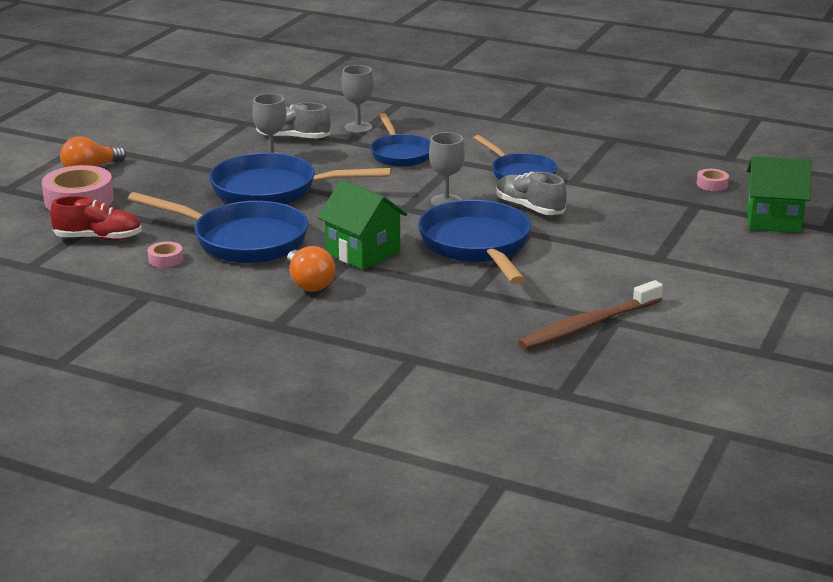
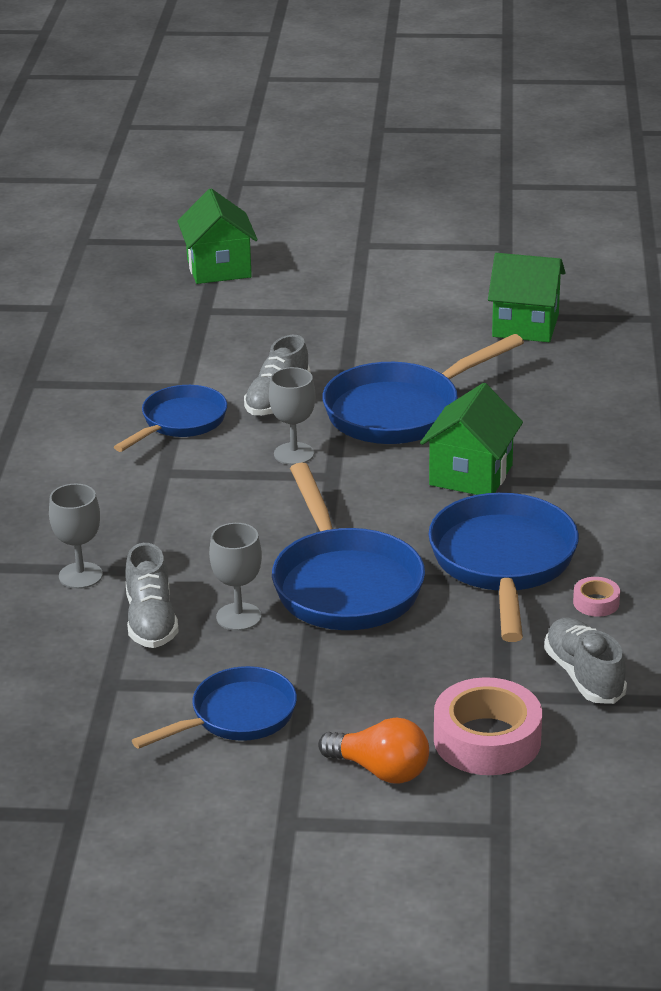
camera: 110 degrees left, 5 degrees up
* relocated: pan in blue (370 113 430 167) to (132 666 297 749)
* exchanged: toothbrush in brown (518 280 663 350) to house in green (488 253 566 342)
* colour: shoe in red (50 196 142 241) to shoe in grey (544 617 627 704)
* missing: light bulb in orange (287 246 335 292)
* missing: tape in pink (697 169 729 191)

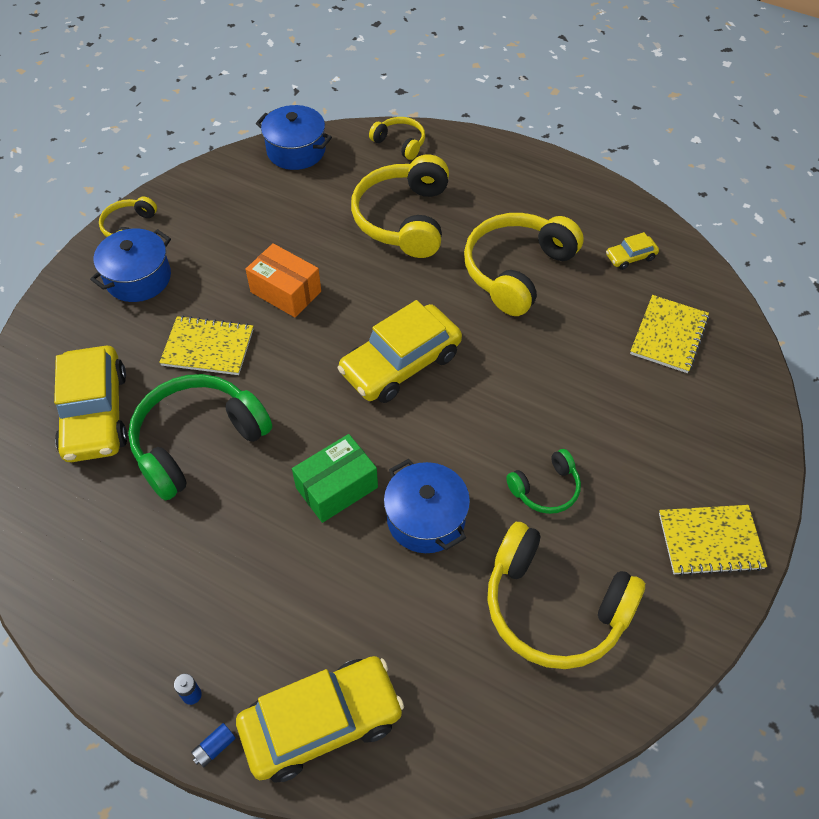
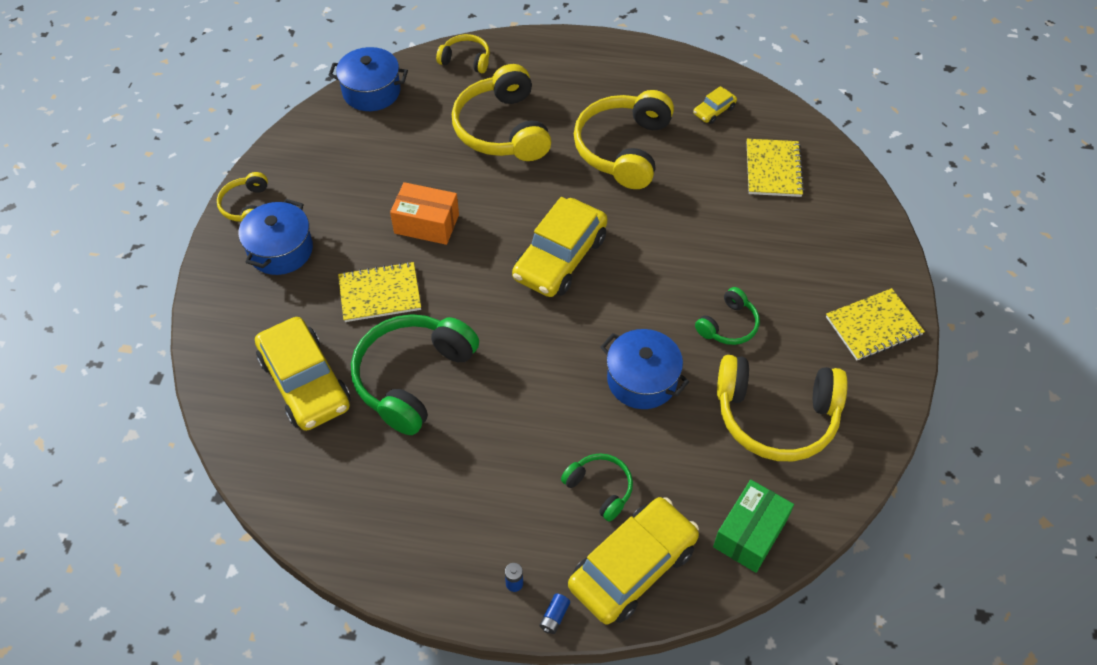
camera: 20 degrees left, 0 degrees up
* appeared: headphones in green (561 453 633 522)
* relocated: box in green (292 434 378 523) to (713 480 794 573)

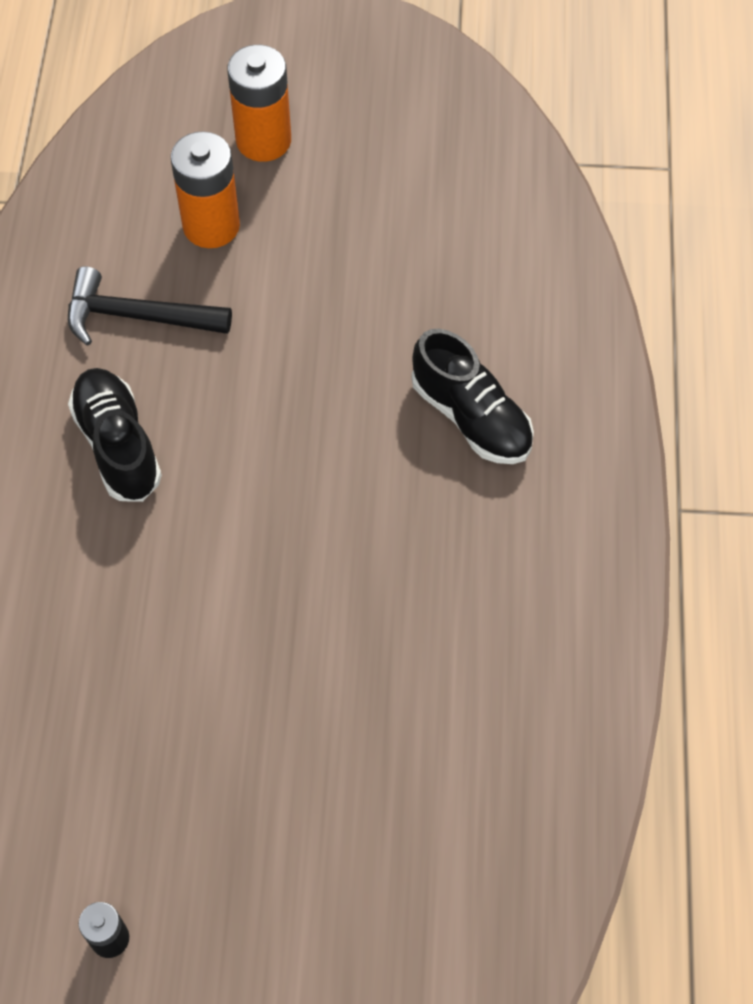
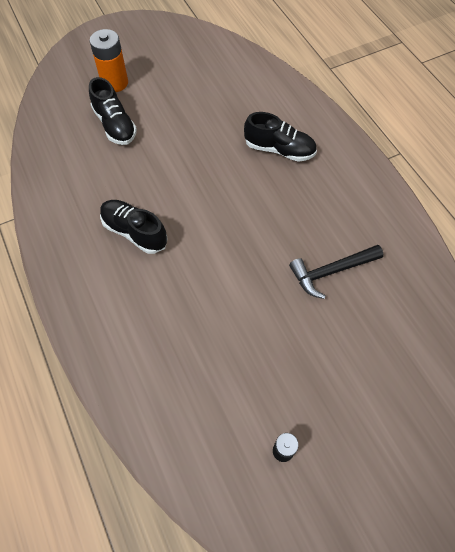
camera: 30 degrees left, 0 degrees up
* exchanged: battery in orange (171 131 240 248) to shoe in black (89 77 137 145)
* relocated: hammer in black (68 266 232 346) to (289 245 383 299)

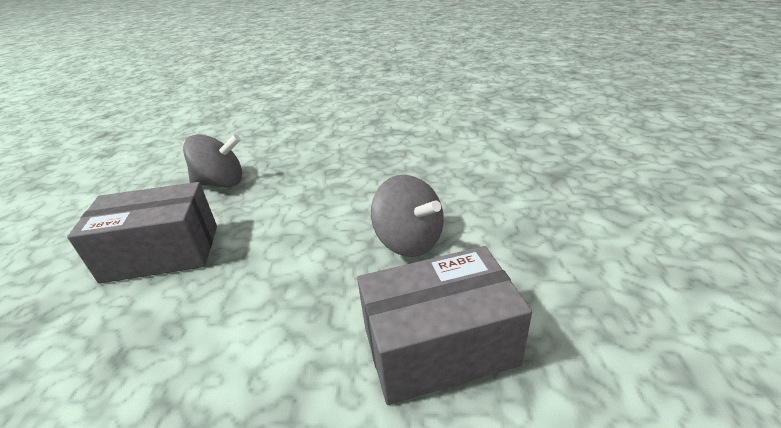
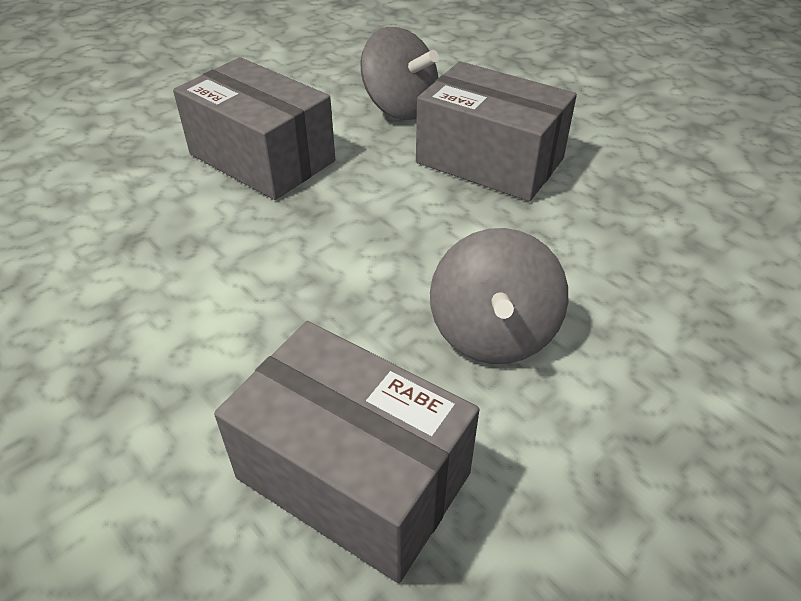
camera: 45 degrees right, 10 degrees up
* appeared: box in grey (416 61 577 202)

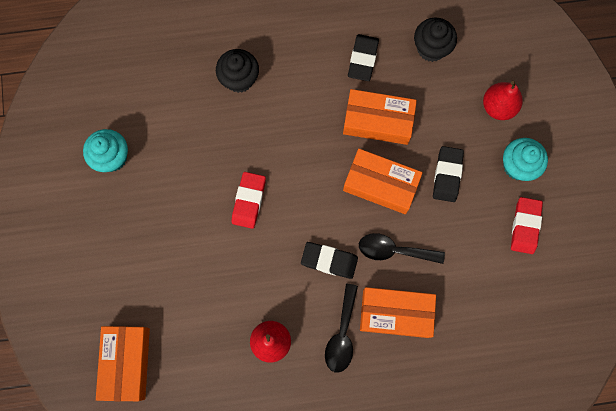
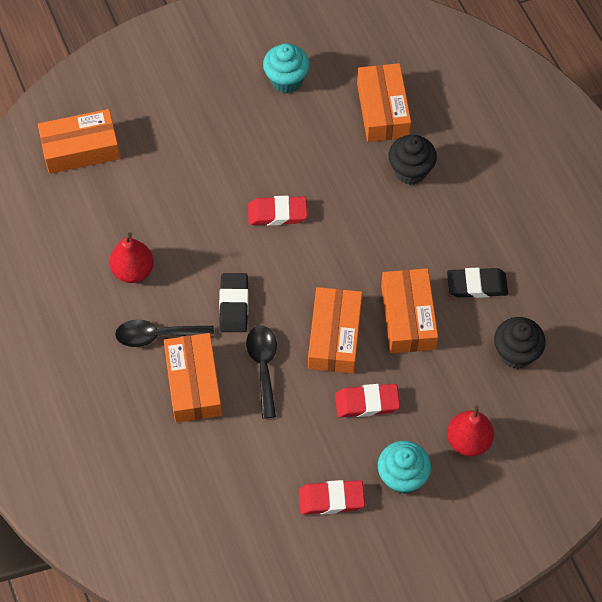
camera: 75 degrees right, 15 degrees down
* colour: eraser in black (433 146 464 202) to eraser in red (335 384 400 417)
* appeared: box in orange (357 63 411 142)

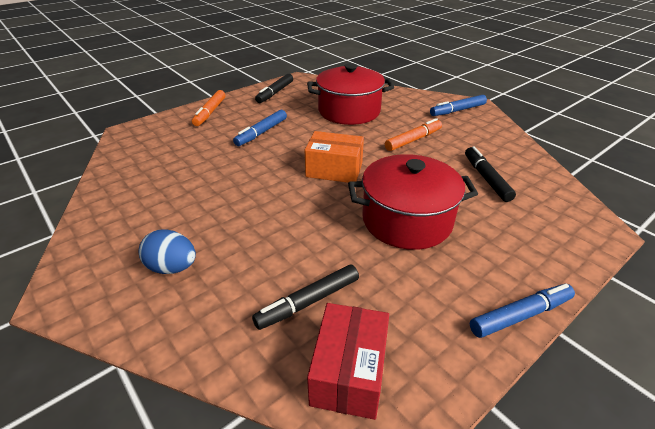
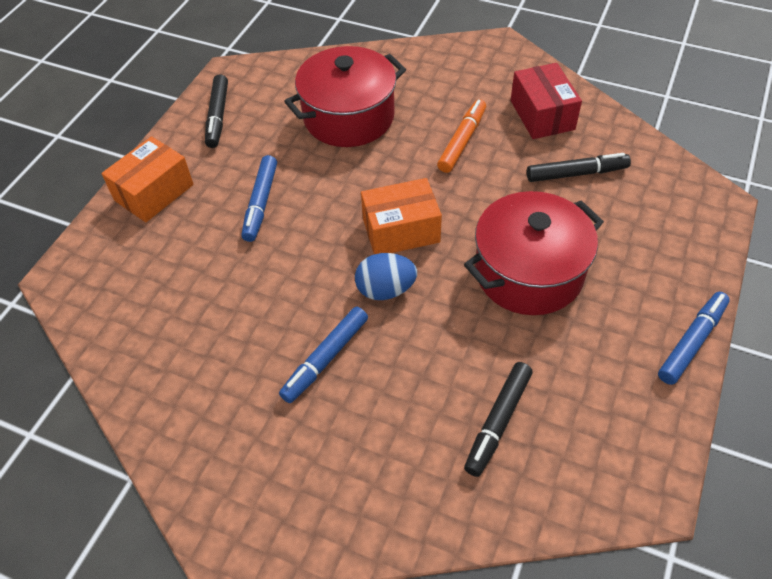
camera: 25 degrees left, 15 degrees up
* exchanged: marker in orange (192 90 225 126) to box in orange (101 136 194 222)
* relocated: marker in blue (430 95 487 116) to (279 307 368 403)
* relocated: egg in blue (139 229 196 274) to (355 253 417 300)
* relocated: box in red (307 303 389 420) to (511 63 582 139)
* spun: marker in black (465 147 516 202) = (527 153 631 182) 120 degrees clockwise

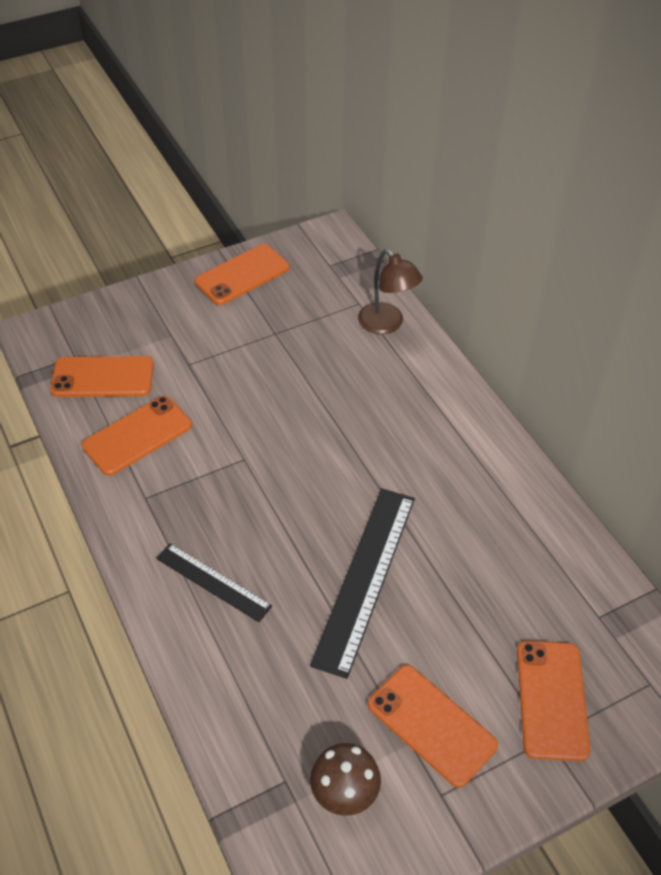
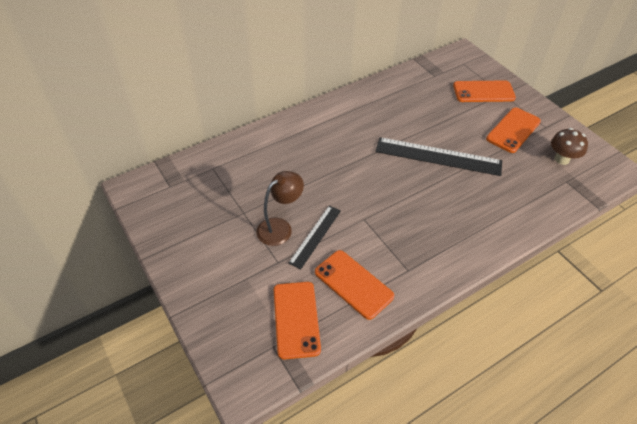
camera: 95 degrees left, 0 degrees up
* relocated: lamp in brown (358 249 423 334) to (256 171 304 246)
* relocated: ruler in black (156 543 272 622) to (288 206 341 269)
* missing: phone in orange (195 244 289 305)

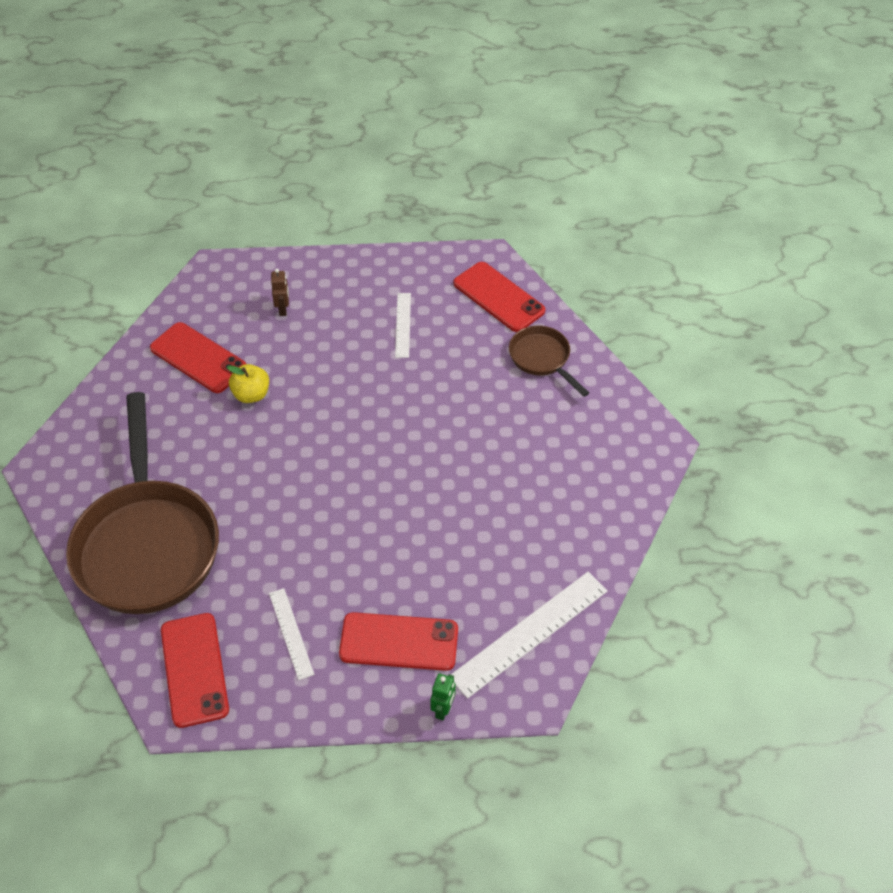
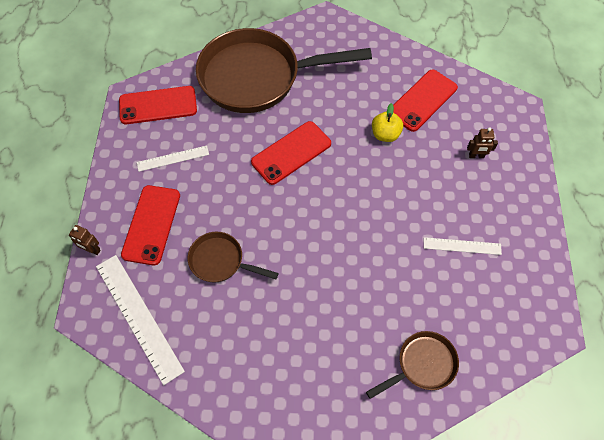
camera: 95 degrees right, 10 degrees up
* colour: robot in green (430 673 456 720) to robot in brown (69 225 101 255)
* appeared: pan in brown (188 232 279 283)
* relocated: phone in red (454 262 545 332) to (251 121 331 185)

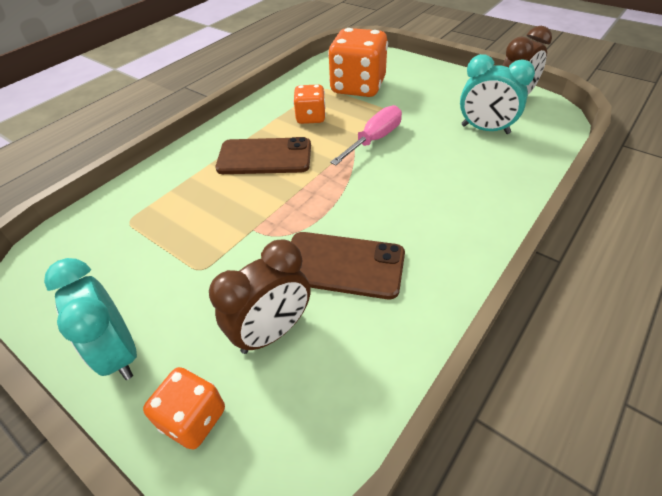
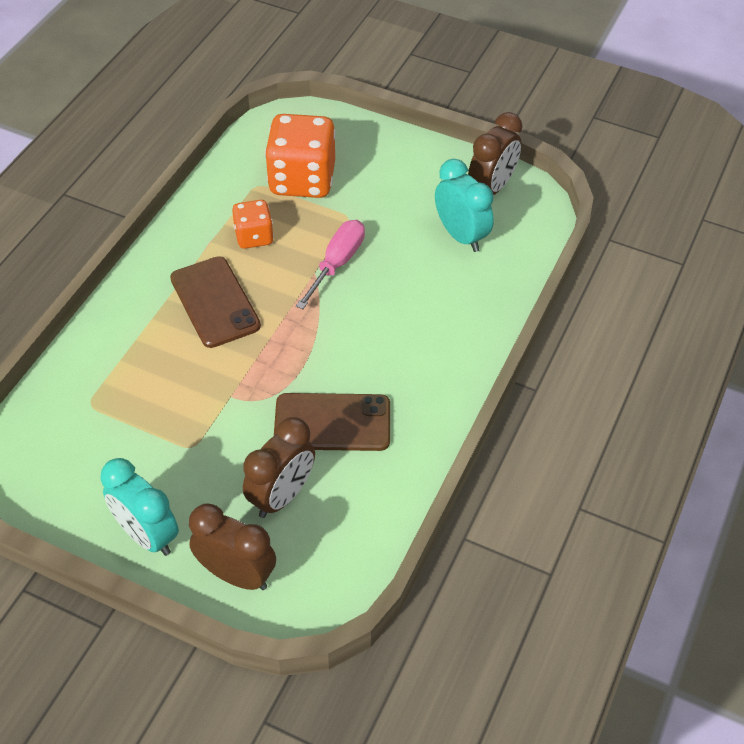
camera: 15 degrees left, 5 degrees up
* spun: phone in brown (216 137 311 174) = (170 256 261 348) 75 degrees clockwise
* exchanged: dice in orange (143 367 225 450) to clock in brown (189 503 276 590)
* spun: clock in turquoise (460 54 535 134) = (435 159 494 252) 135 degrees counterclockwise

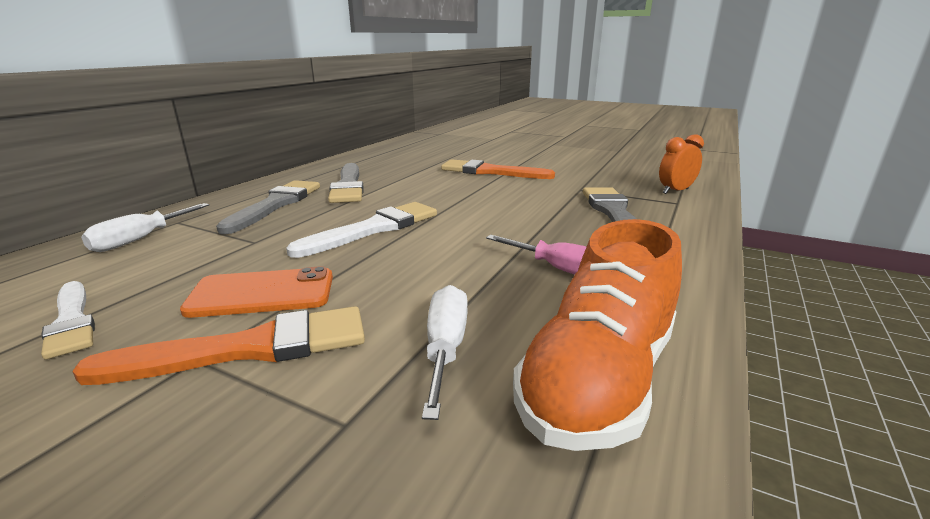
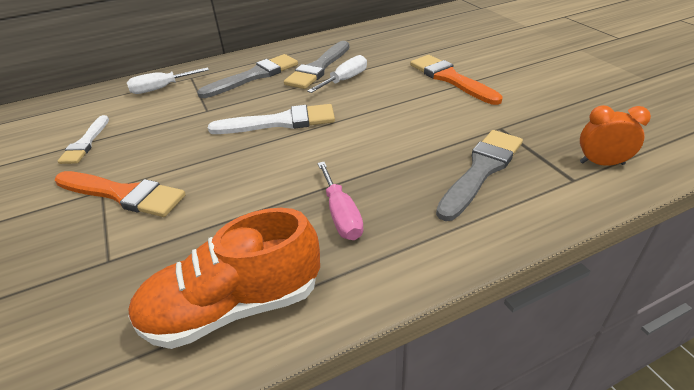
camera: 40 degrees right, 15 degrees up
* relocated: screwdriver in white (422 285 468 420) to (307 55 367 93)
* missing: phone in orange (180 266 333 318)

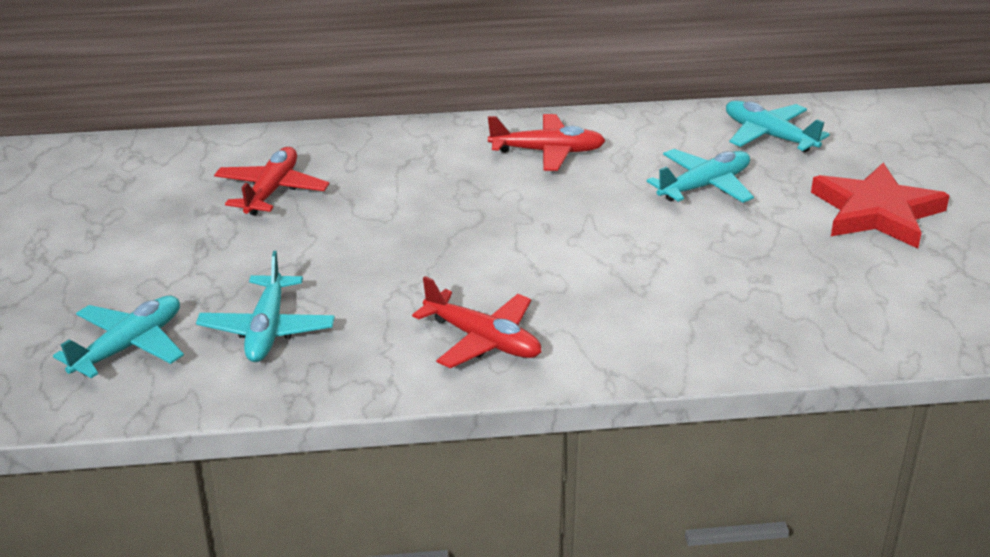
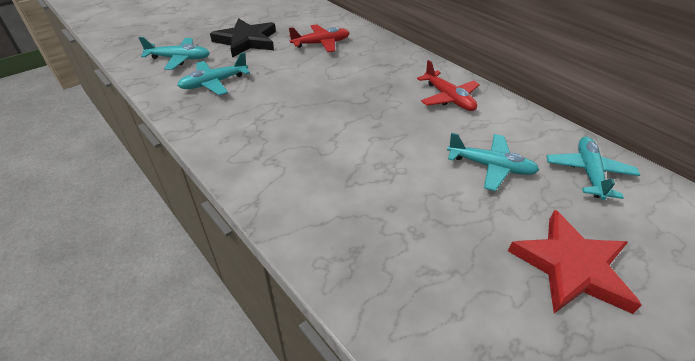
camera: 55 degrees right, 10 degrees up
* appeared: star in black (210 18 276 58)
* missing: plane in red (412 276 542 368)

